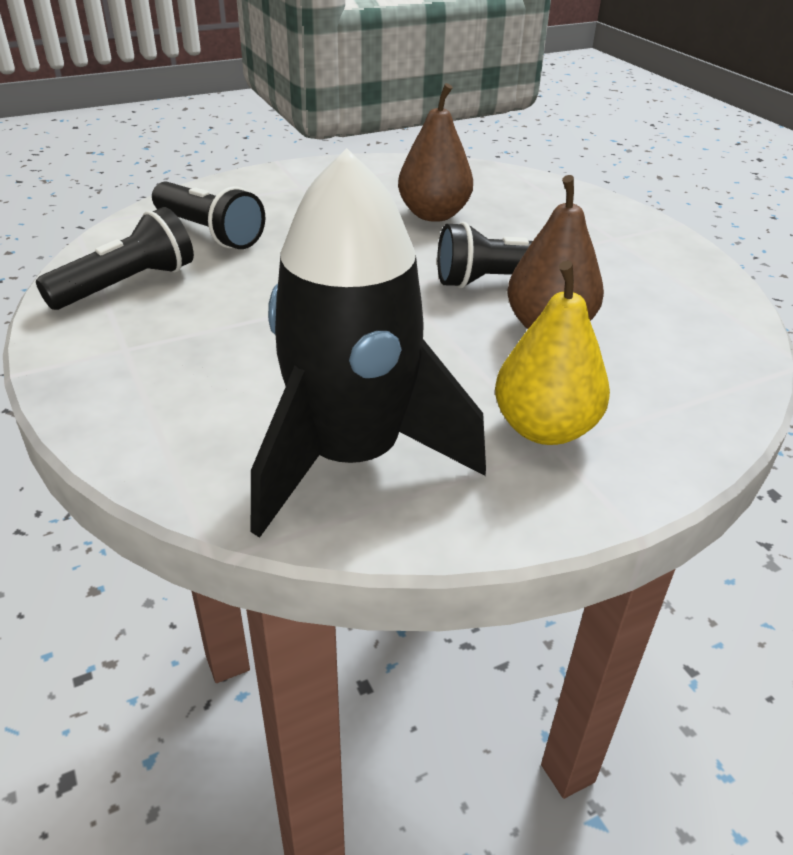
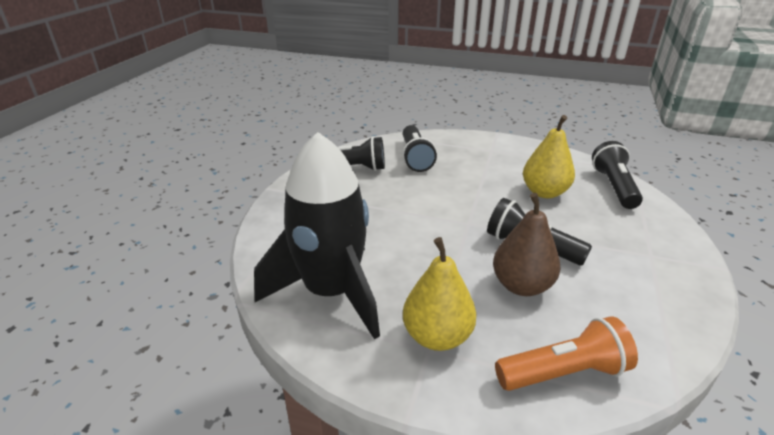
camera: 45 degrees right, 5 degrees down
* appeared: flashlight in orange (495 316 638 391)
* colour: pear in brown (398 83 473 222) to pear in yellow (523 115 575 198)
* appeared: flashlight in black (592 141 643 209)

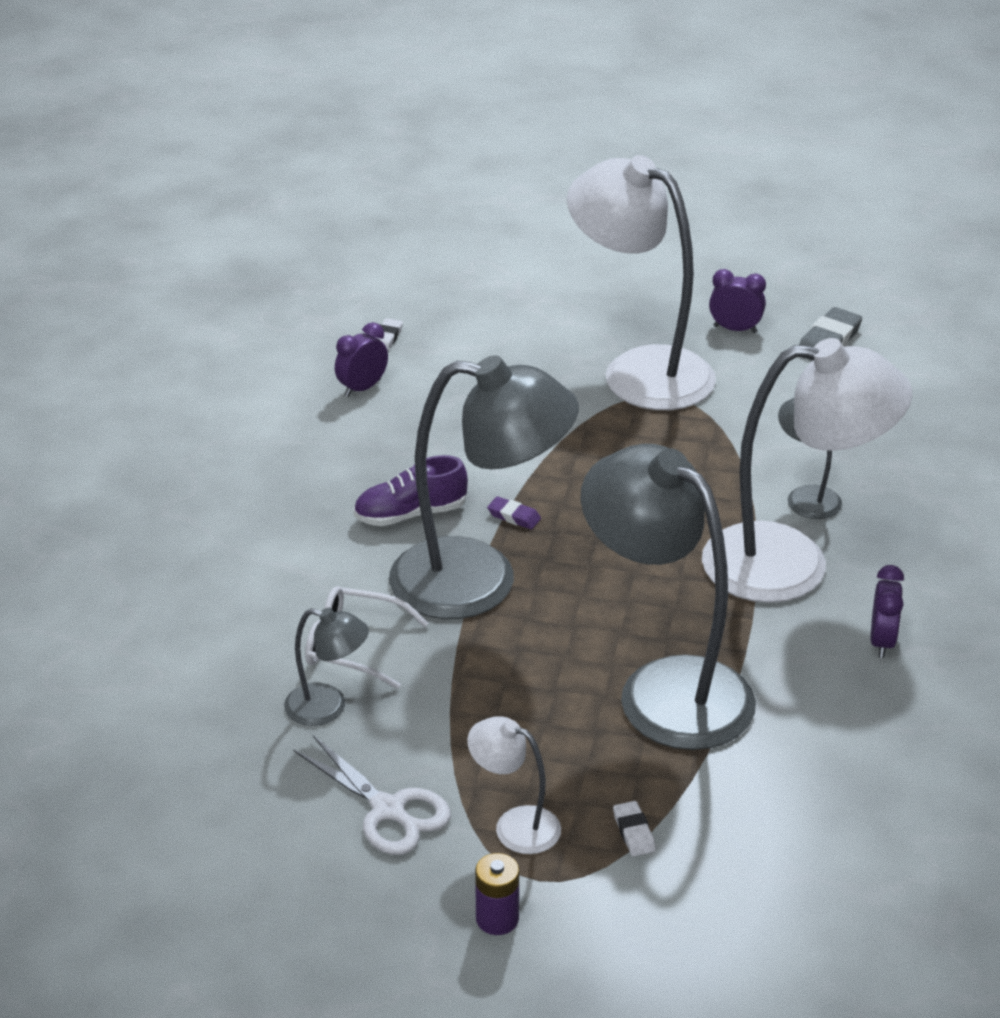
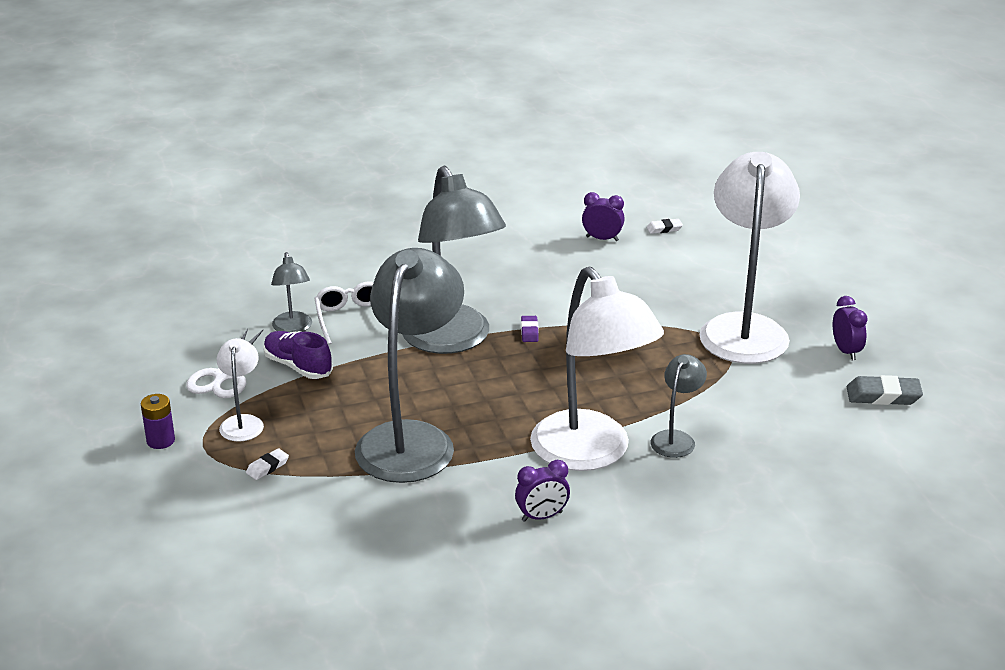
camera: 60 degrees right, 5 degrees down
* relocated: shoe in purple (353 455 468 526) to (263 331 333 379)

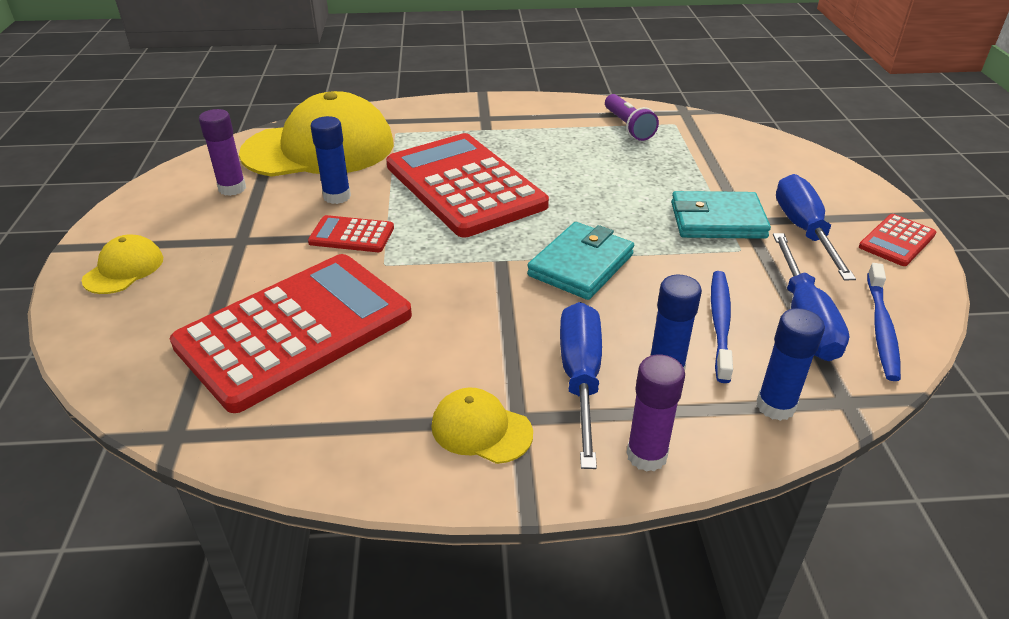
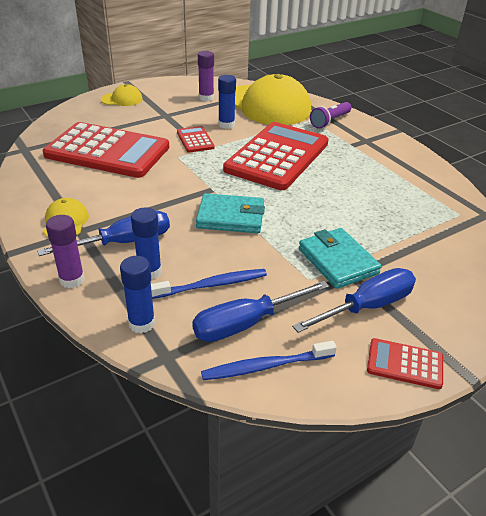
camera: 60 degrees right, 0 degrees up
* relocated: flashlight in purple (605 94 659 141) to (310 102 352 129)

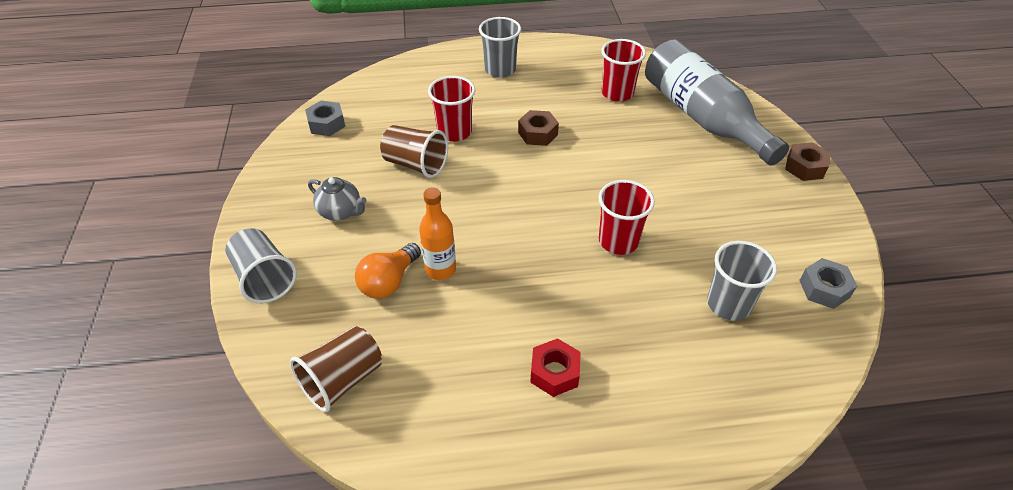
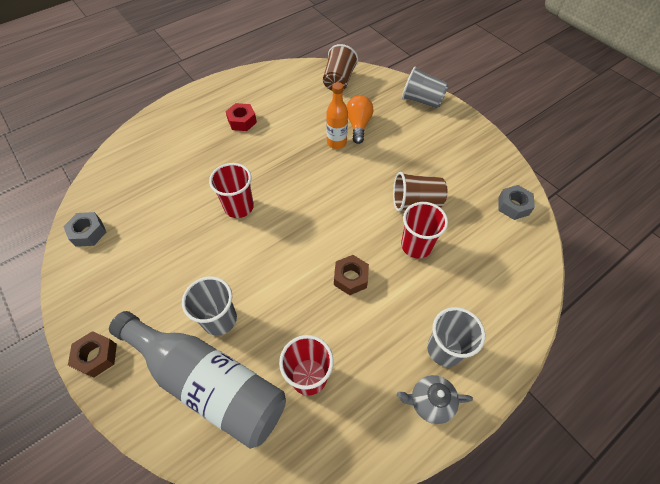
camera: 150 degrees right, 10 degrees up
* relocated: cup in grey (707 241 777 321) to (182 277 237 336)
* relocated: teapot in grey (308 177 367 221) to (397 375 473 424)

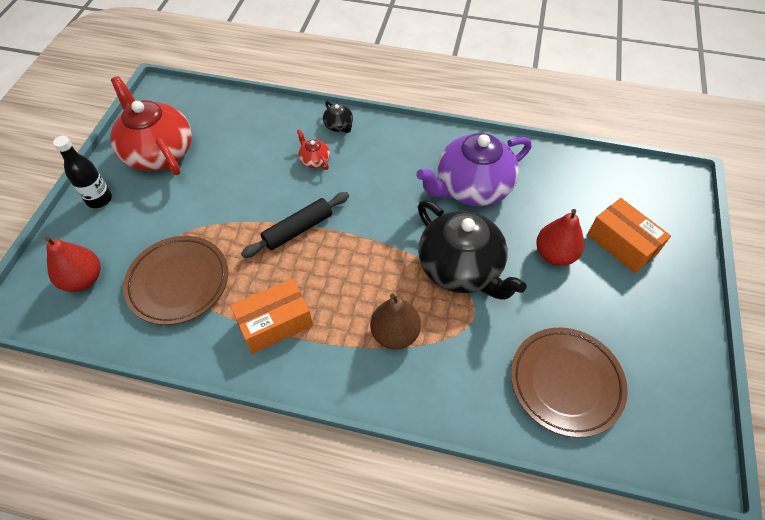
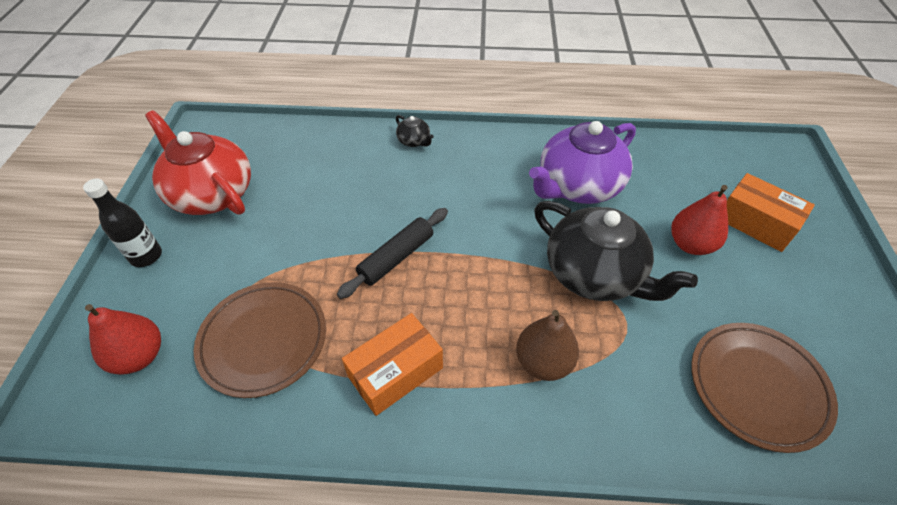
camera: 10 degrees left, 5 degrees down
* missing: teapot in red (297 129 330 170)

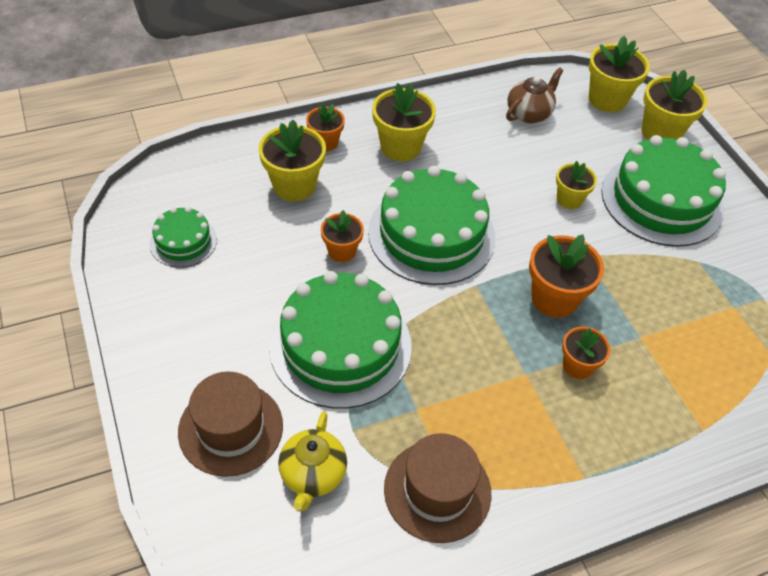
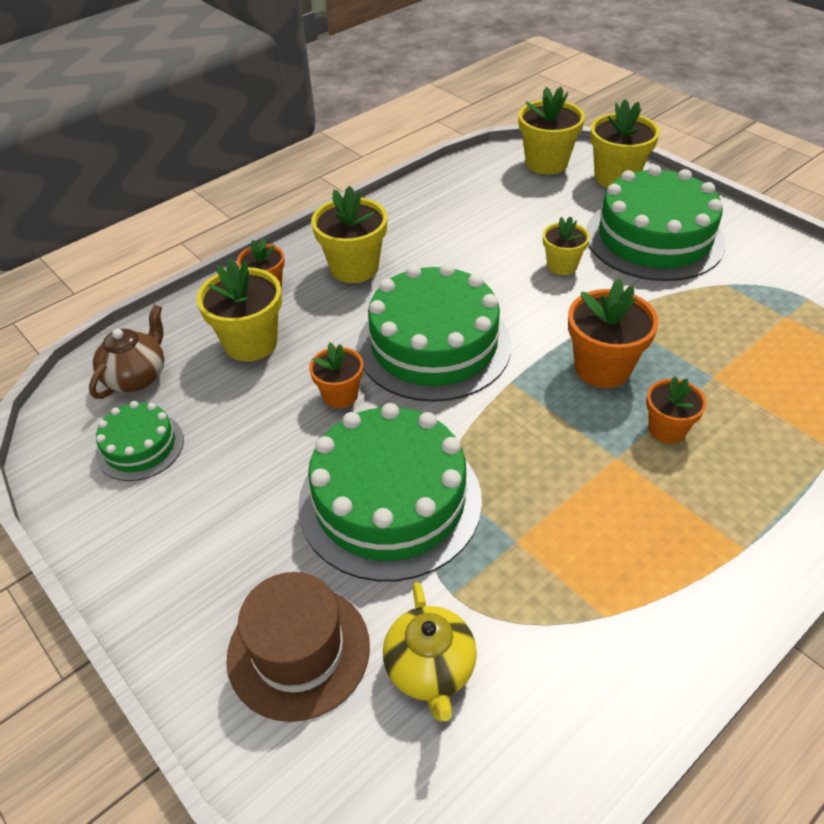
camera: 15 degrees left, 5 degrees down
* relocated: teapot in brown (506 67 564 123) to (89 305 164 399)
* missing: hat in brown (384 433 491 543)

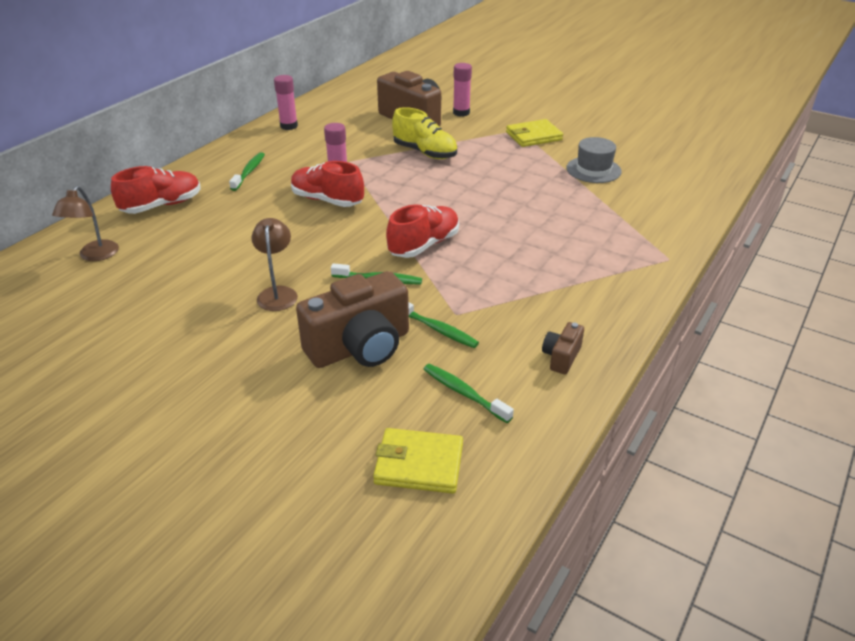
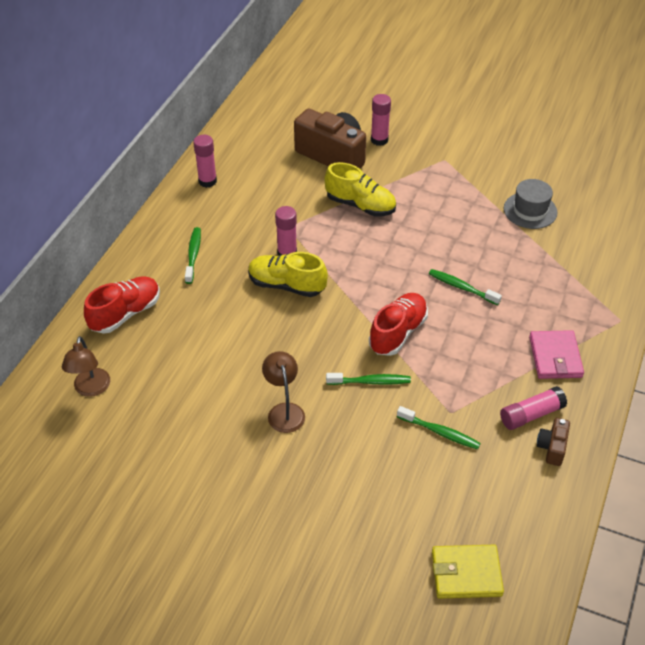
camera: 10 degrees left, 10 degrees up
* colour: shoe in red (291 161 364 207) to shoe in yellow (248 252 328 297)
* relocated: toothbrush in green (424 364 514 423) to (429 269 502 305)
* appeared: glue stick in pink (500 386 567 430)
* appeared: wallet in pink (529 330 584 379)
* missing: camera in brown (296 271 409 368)
* missing: wallet in yellow (506 119 563 147)

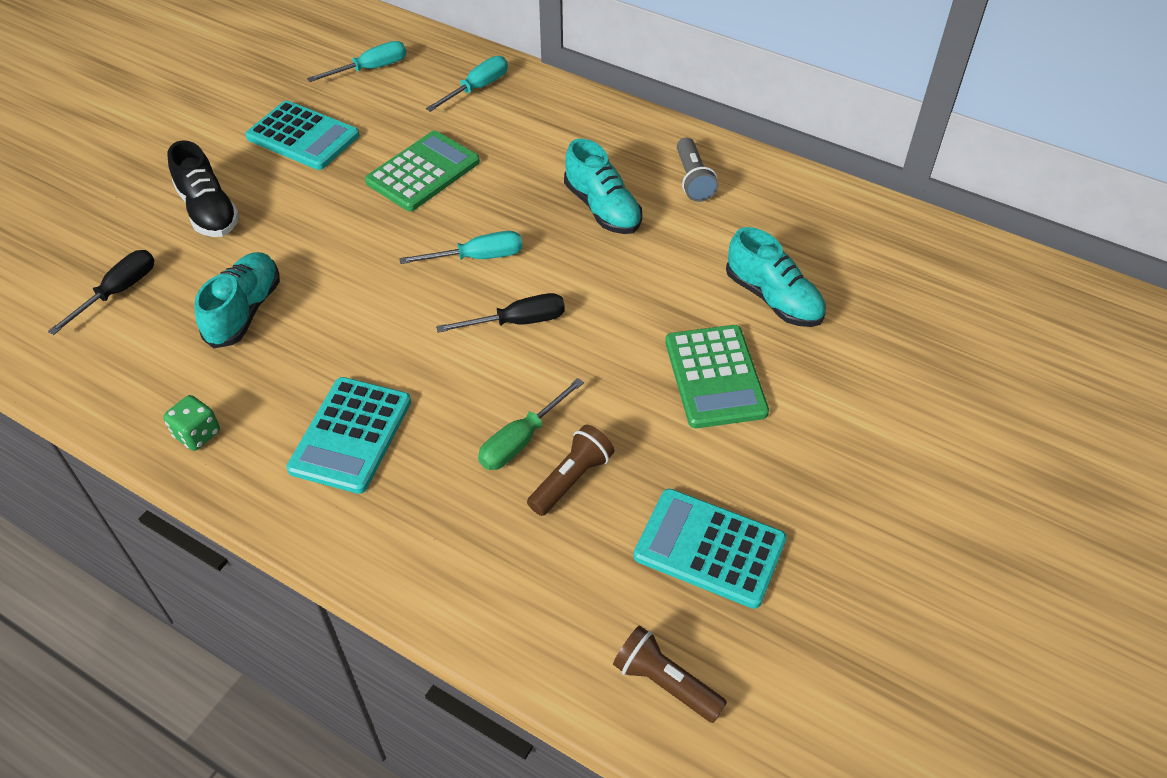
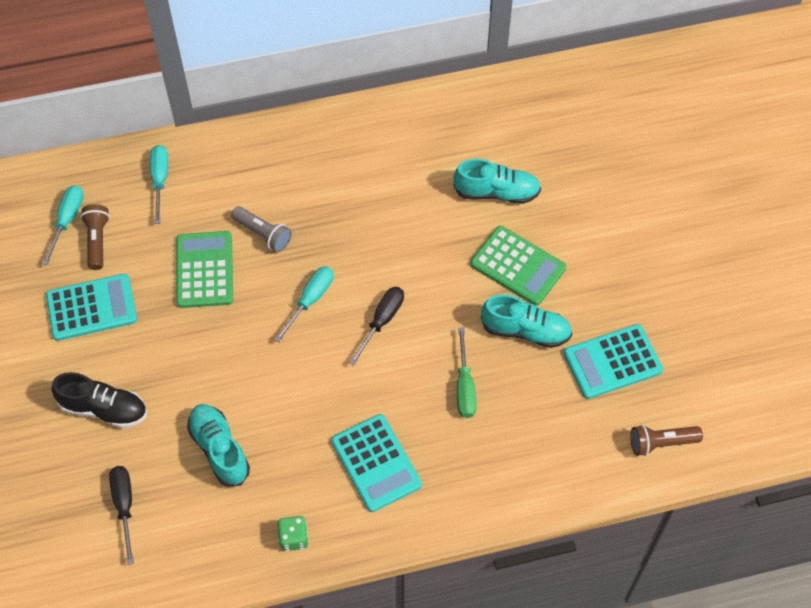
camera: 45 degrees left, 10 degrees up
* relocated: flashlight in brown (527 425 614 516) to (80 204 110 270)
* relocated: flashlight in grey (677 138 718 202) to (231 206 292 252)
* relocated: shoe in turquoise (564 139 642 234) to (481 294 572 348)

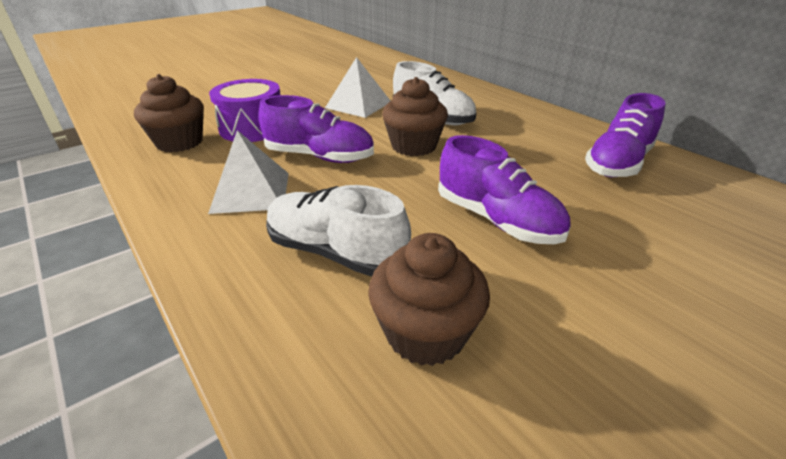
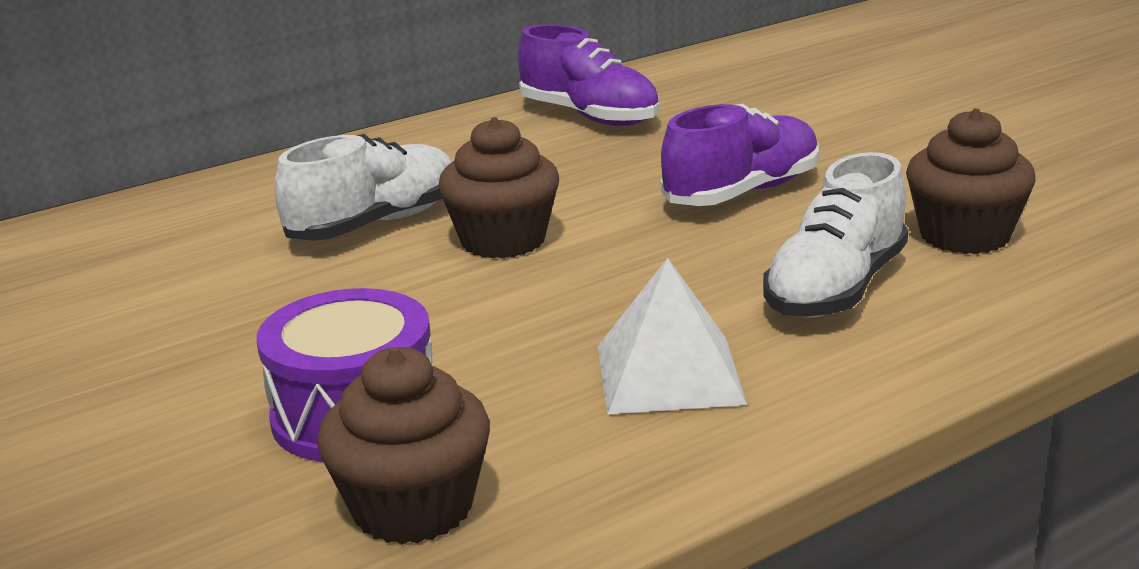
camera: 85 degrees left, 10 degrees down
* missing: shoe in purple (258 95 374 163)
* missing: pyramid in white (325 57 391 118)

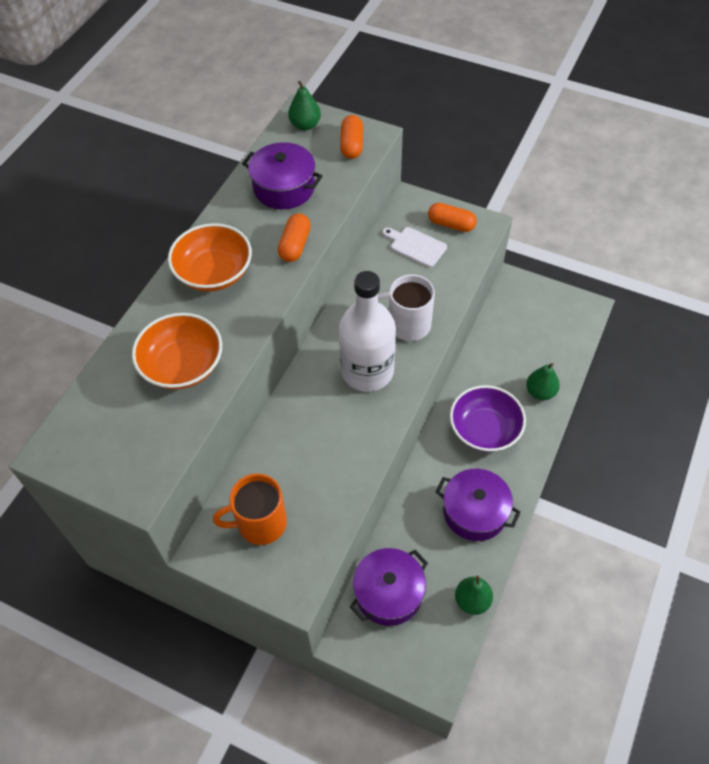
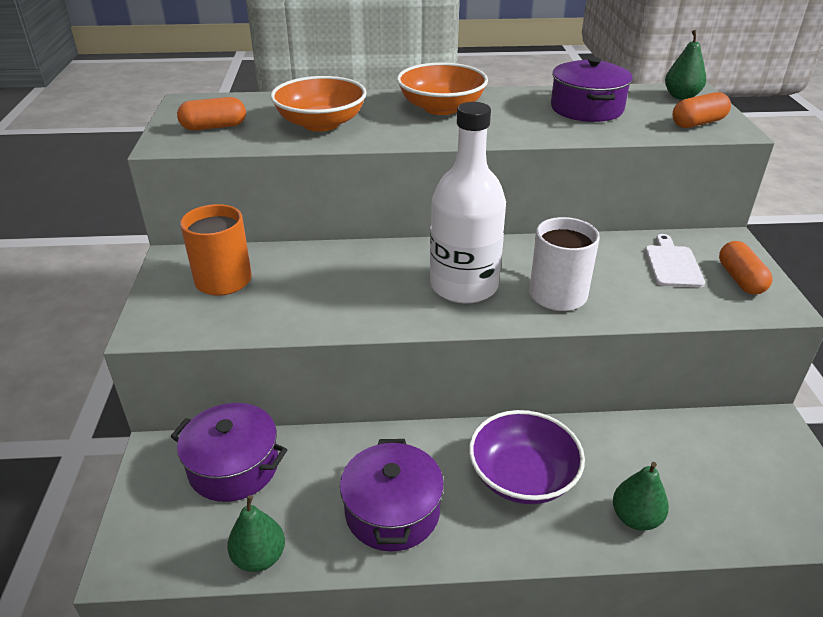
camera: 60 degrees right, 20 degrees down
* relocated: capsule in orange (278 213 311 262) to (177 97 246 130)

